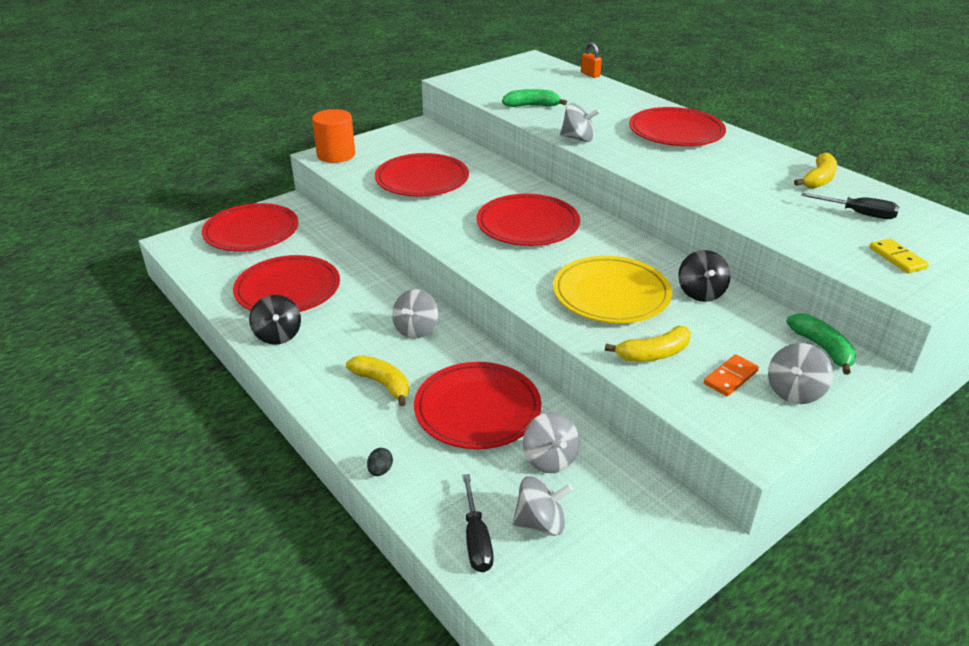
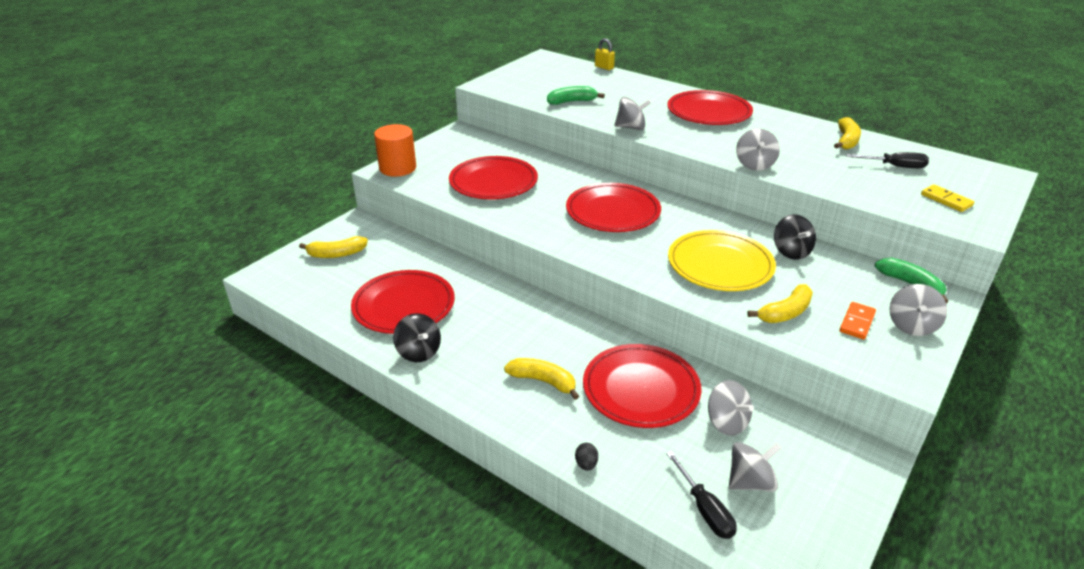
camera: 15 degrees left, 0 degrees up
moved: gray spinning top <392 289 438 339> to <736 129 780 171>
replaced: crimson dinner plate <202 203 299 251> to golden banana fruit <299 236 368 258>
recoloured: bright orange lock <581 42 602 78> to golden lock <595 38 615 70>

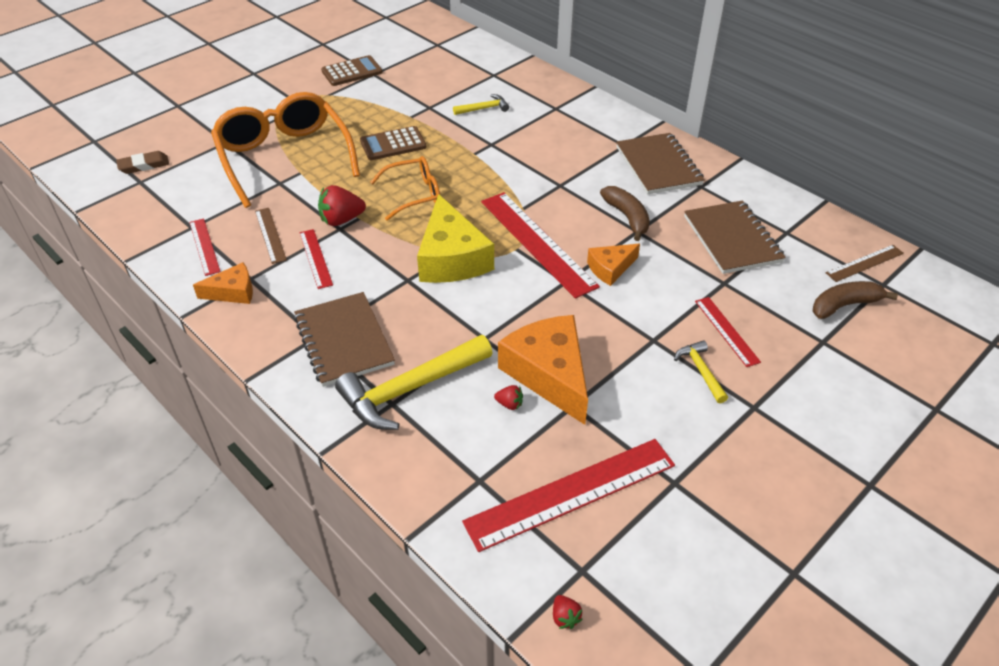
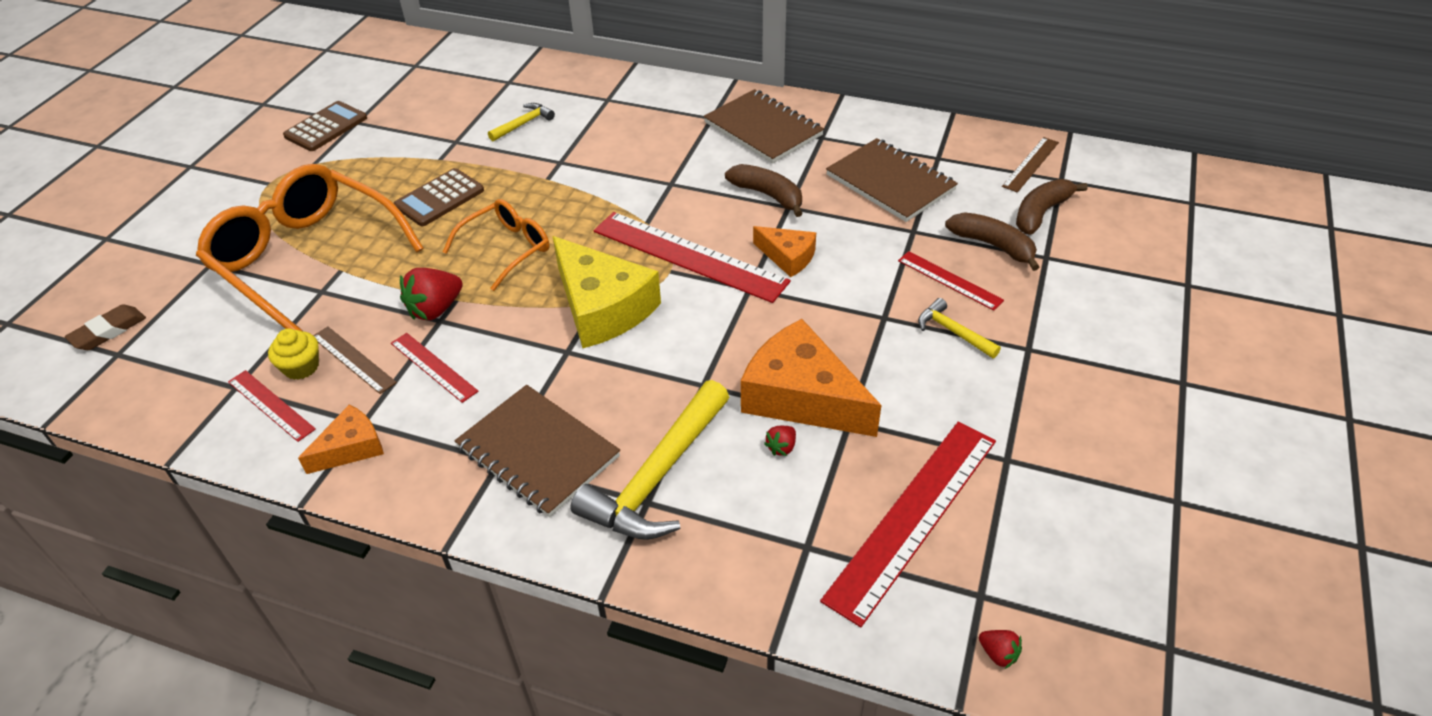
camera: 25 degrees left, 0 degrees up
added: golden fairy cake <268 329 319 380>; dark brown banana fruit <945 212 1039 271>
turned: crimson toy strawberry <494 385 523 410> = <764 426 796 456> 135 degrees clockwise; bright orange piece of cheese <587 244 640 286> = <753 226 816 277> 90 degrees counterclockwise

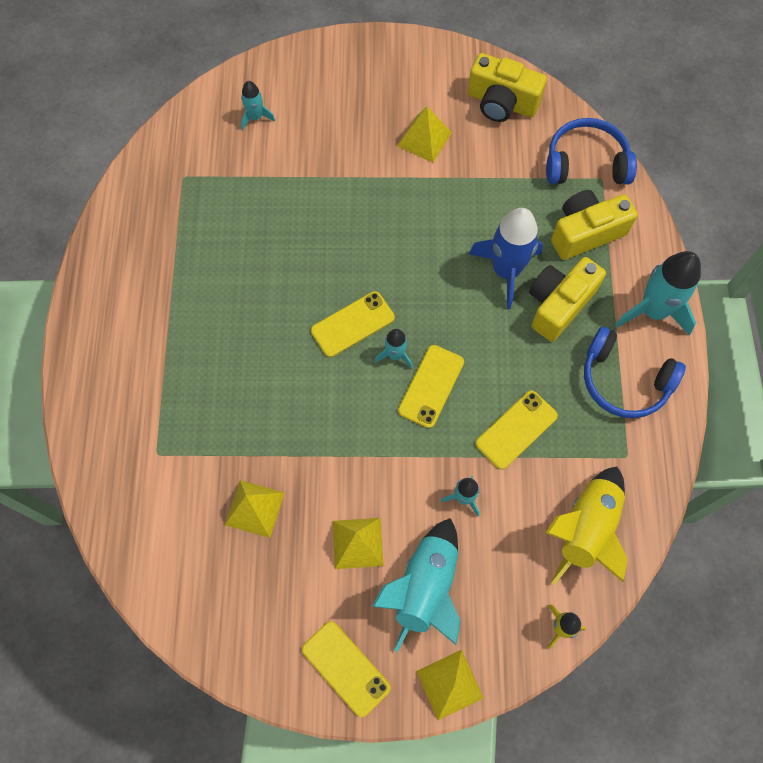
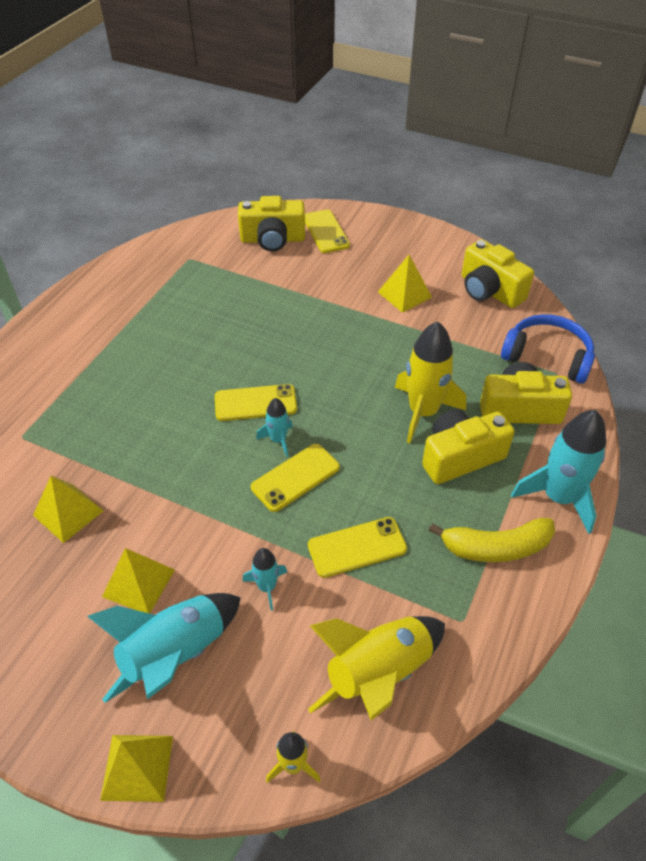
camera: 25 degrees right, 20 degrees down
moved: golden smartphone <302 621 391 717> to <305 209 350 253>
replaced: aqua toy rocket <241 81 275 130> to golden photo camera <238 196 305 251>; cobalt over-ear headphones <584 326 686 418> to golden banana fruit <428 518 555 562>
recoloured: cobalt toy rocket <469 208 543 309> to golden toy rocket <395 321 466 443>

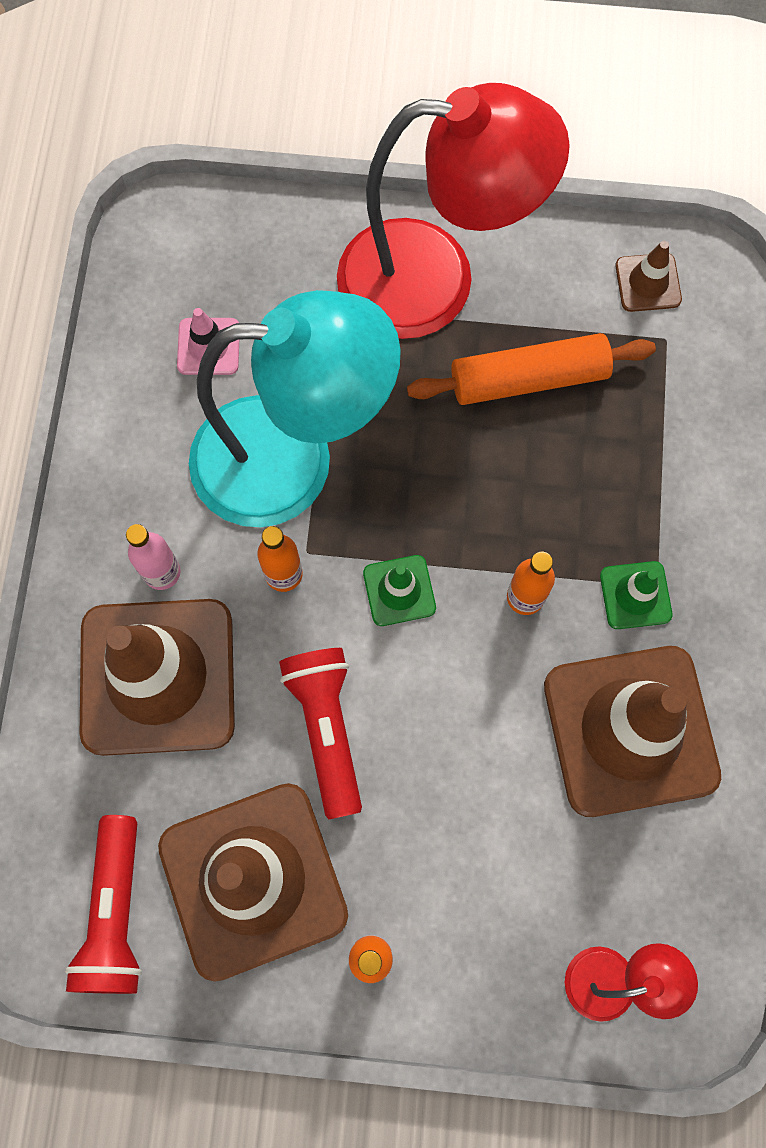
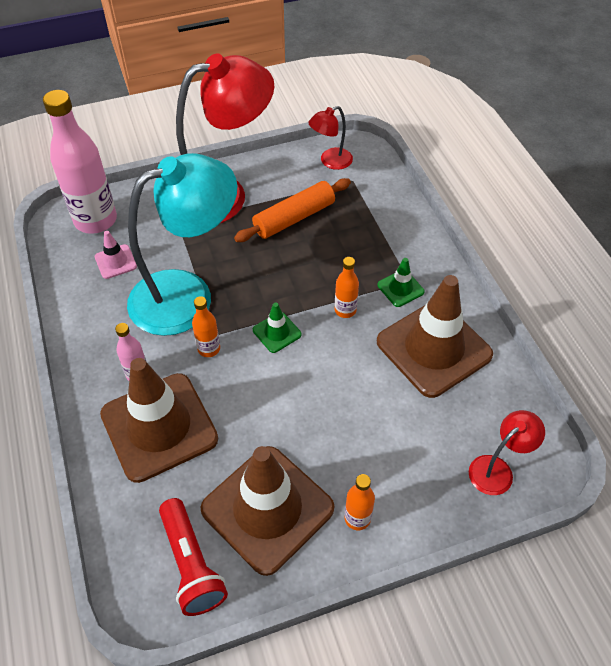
camera: 25 degrees left, 20 degrees down
removed: crimson pocket torch <279 648 362 819>
added: rose-pink flask <43 90 117 234>
replaced: dark brown road cone <615 241 682 312> to crimson desk lamp <308 106 353 170>

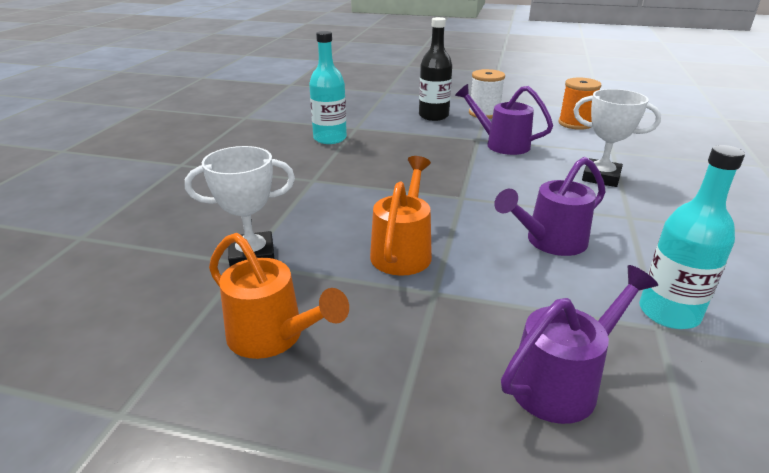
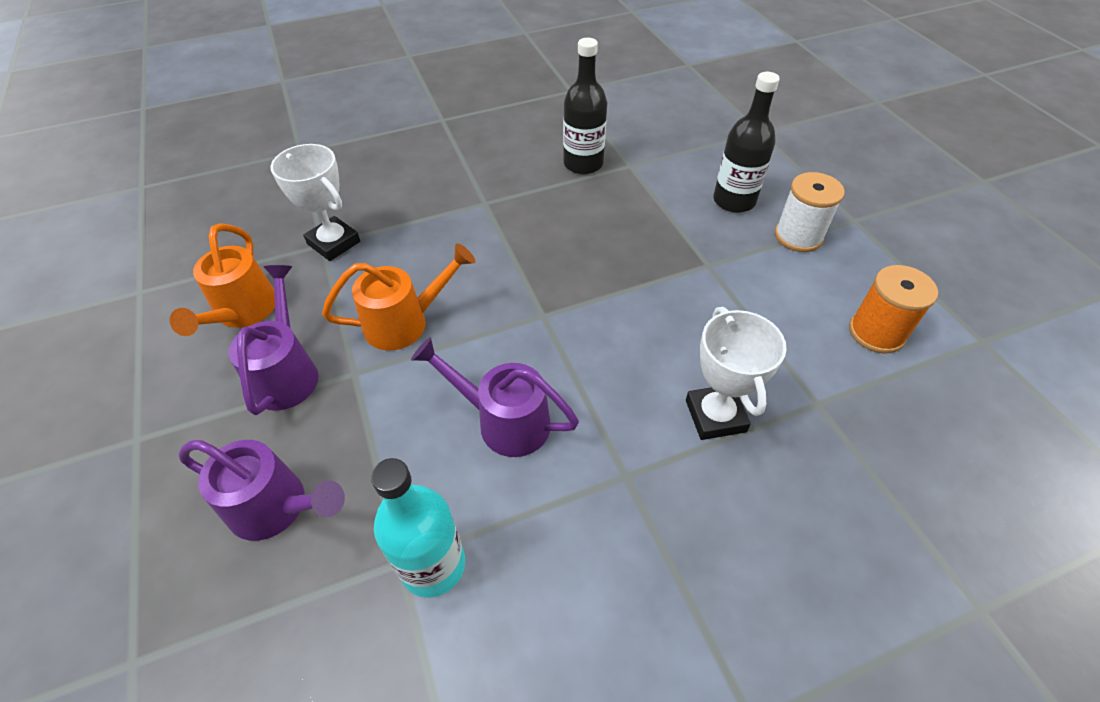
camera: 55 degrees right, 20 degrees up
moved: violet sprinkling can <455 84 553 155> to <228 265 318 415>
recoloured: aqua flask <309 31 347 144> to jet-black flask <563 38 607 175>

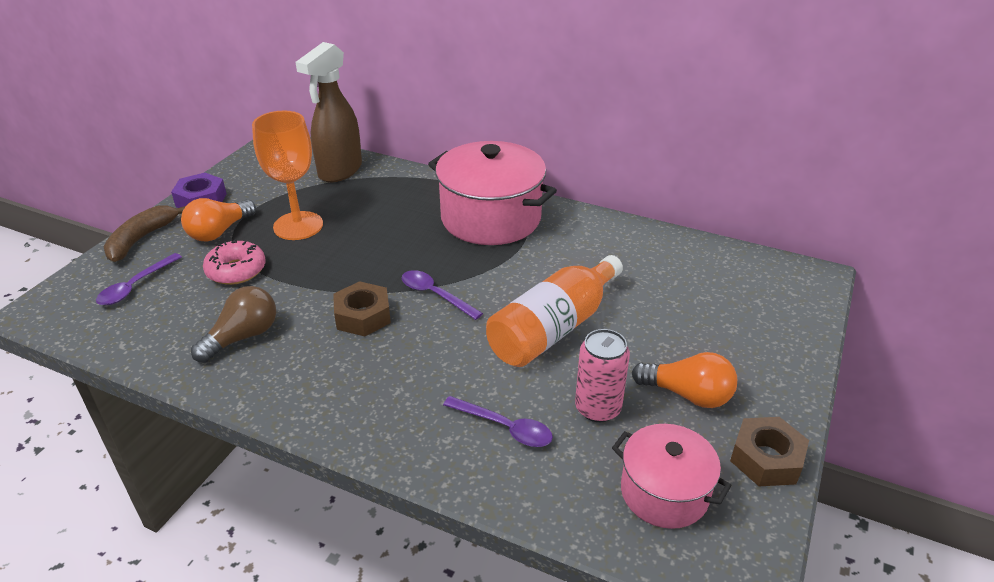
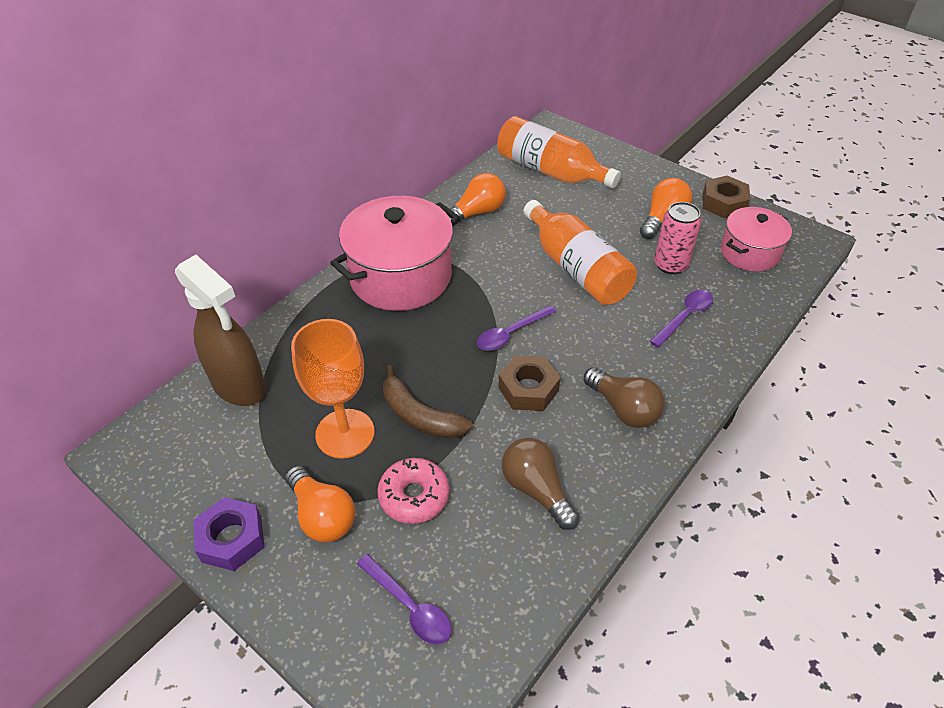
camera: 75 degrees left, 10 degrees up
added: bright orange light bulb <449 173 506 225>; bright orange flask <497 116 621 188>; dark brown light bulb <584 367 665 428>
moved: dark brown banana fruit <103 205 186 262> to <383 365 473 439>

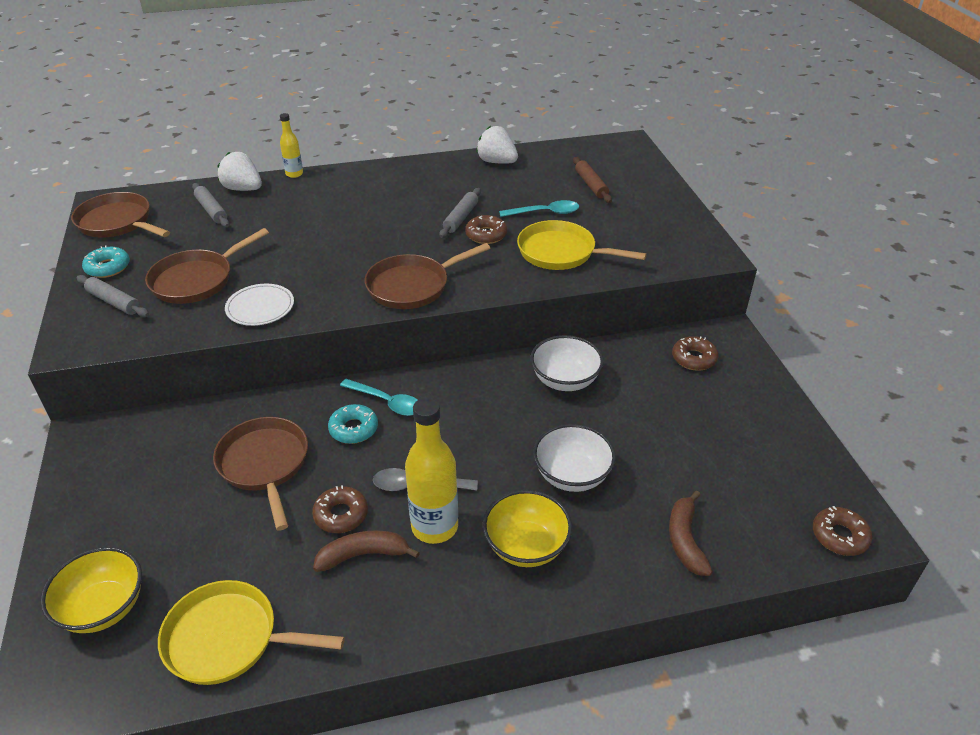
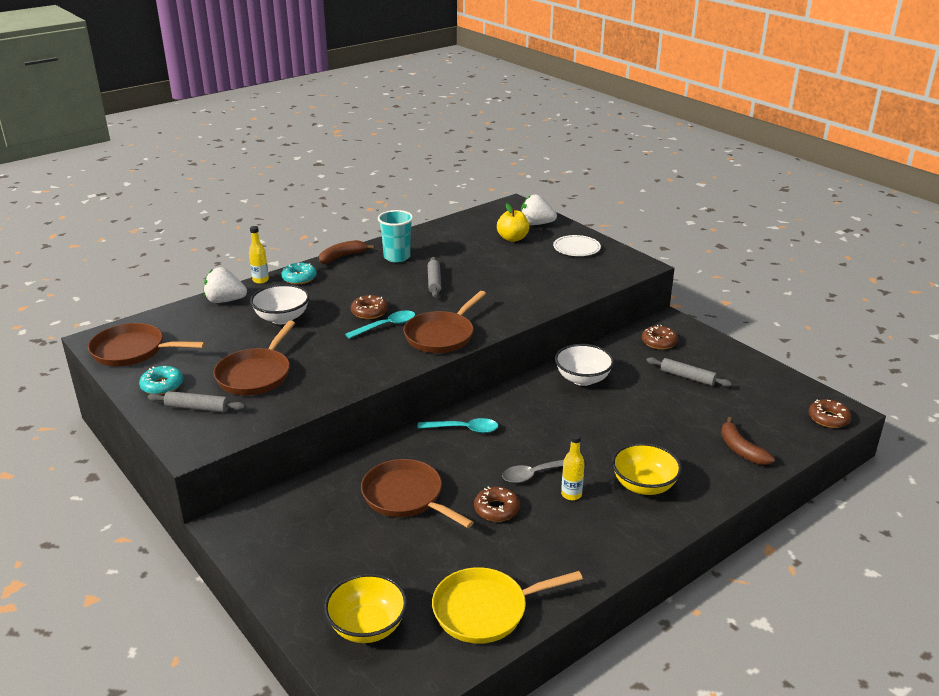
camera: 25 degrees left, 10 degrees down
removed: golden skillet <517 220 647 270>
added: aqua cup <378 210 413 262>
moved: gray dough roller <192 183 230 227> to <647 357 732 387>; white dinner plate <225 284 294 326> to <553 235 601 256>; dark brown banana fruit <313 530 420 572> to <319 240 374 264>; aqua donut <328 404 378 444> to <281 263 317 284>; dark brown donut <465 215 507 244> to <351 295 388 319>; white toy strawberry <476 126 518 164> to <521 194 557 225>; aqua tablespoon <499 200 579 217> to <345 310 415 339>; white serving bowl <533 424 616 492> to <250 284 310 324>
replaced: dark brown dough roller <573 157 612 203> to golden apple <497 203 529 242>
resized: golden flask <405 398 458 544> = <561 433 585 500> x0.54

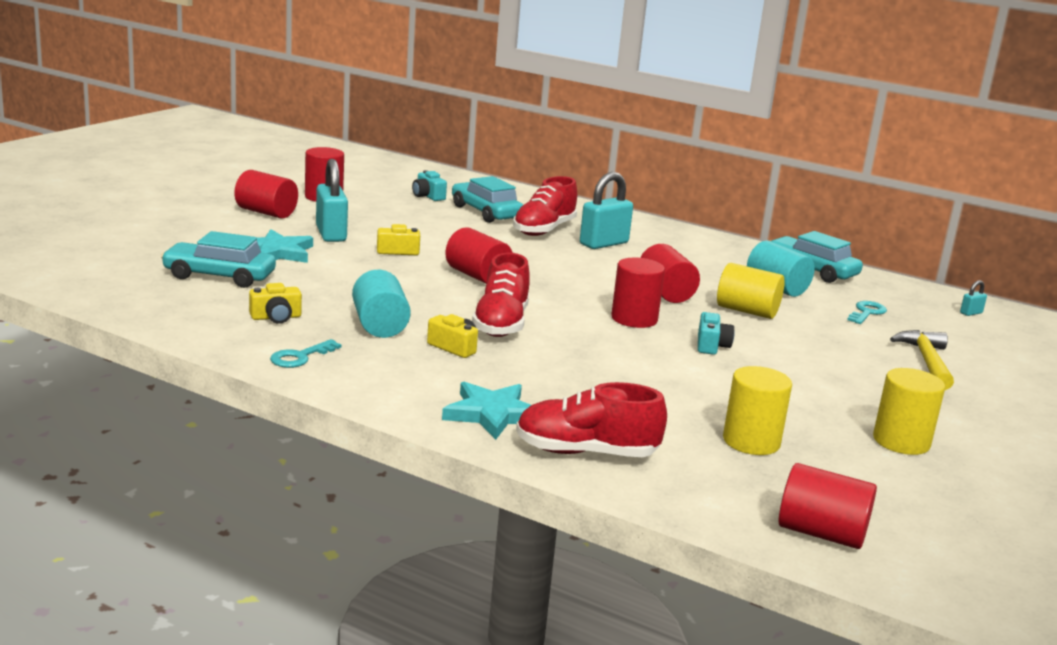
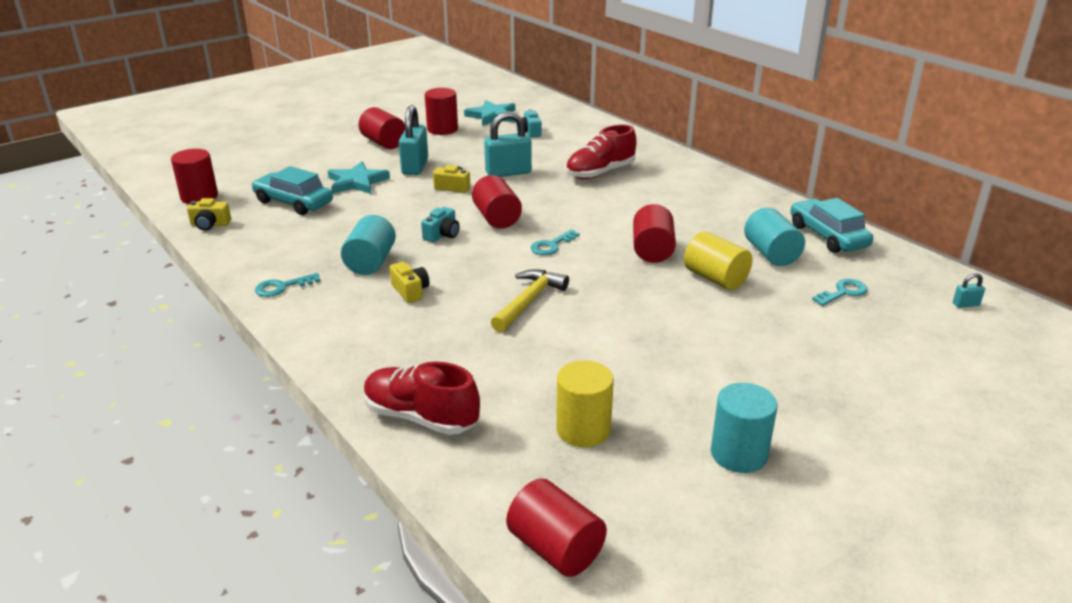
camera: 25 degrees right, 10 degrees up
removed: aqua automobile <452 176 523 223>; crimson sneaker <472 253 530 337>
added: aqua latchkey <531 229 580 255>
moved: golden photo camera <249 283 302 324> to <187 198 231 231>; aqua star shape <442 382 531 440> to <464 100 515 126>; aqua lock <580 172 633 249> to <484 111 532 177>; crimson cylinder shape <611 257 665 328> to <171 149 218 204>; aqua photo camera <698 312 735 355> to <421 207 459 242>; golden carpenter's hammer <890 330 954 390> to <491 269 569 332>
recoloured: golden cylinder shape <873 368 945 455> to aqua cylinder shape <711 383 777 473>

